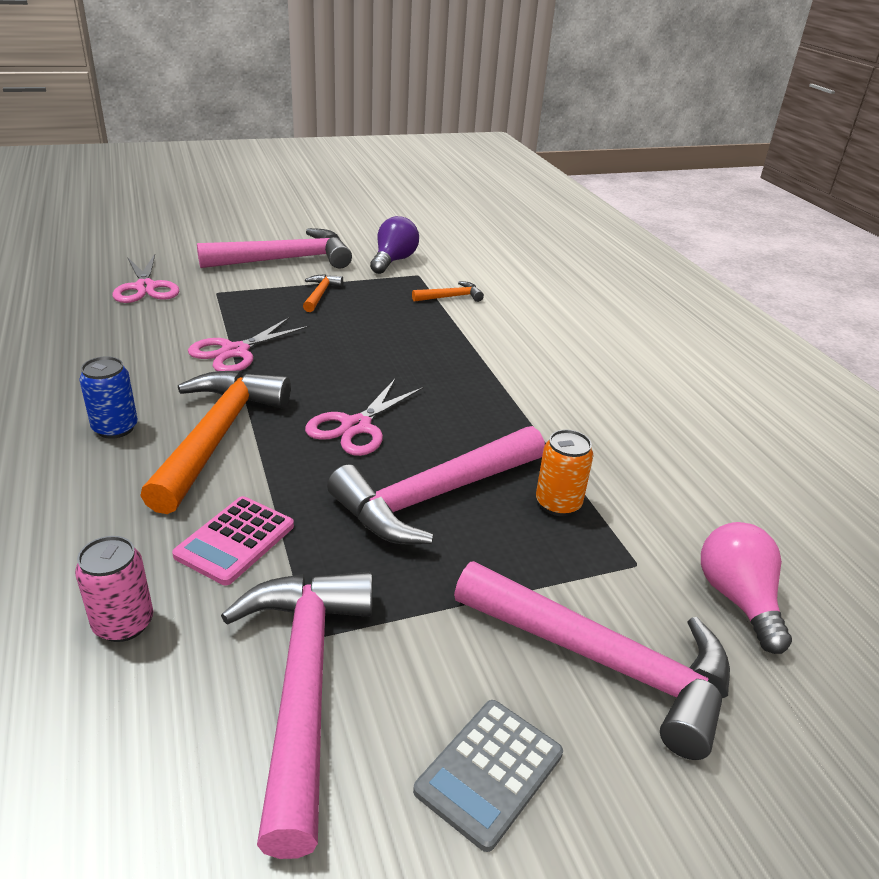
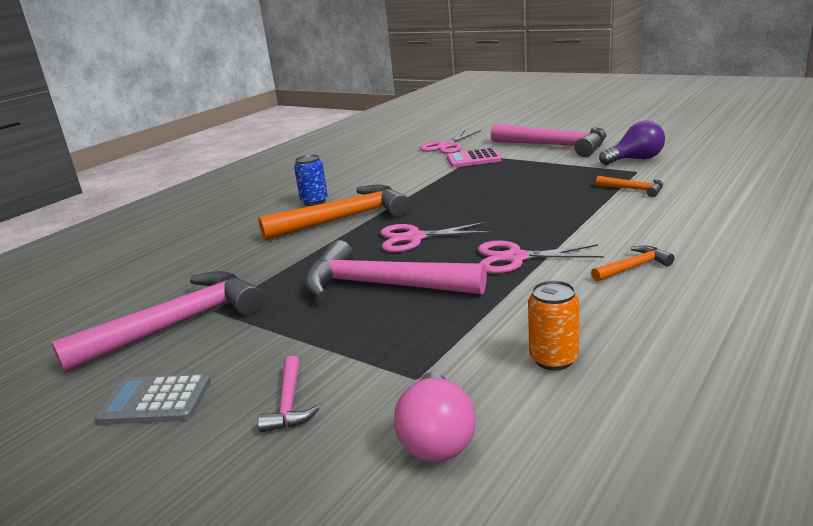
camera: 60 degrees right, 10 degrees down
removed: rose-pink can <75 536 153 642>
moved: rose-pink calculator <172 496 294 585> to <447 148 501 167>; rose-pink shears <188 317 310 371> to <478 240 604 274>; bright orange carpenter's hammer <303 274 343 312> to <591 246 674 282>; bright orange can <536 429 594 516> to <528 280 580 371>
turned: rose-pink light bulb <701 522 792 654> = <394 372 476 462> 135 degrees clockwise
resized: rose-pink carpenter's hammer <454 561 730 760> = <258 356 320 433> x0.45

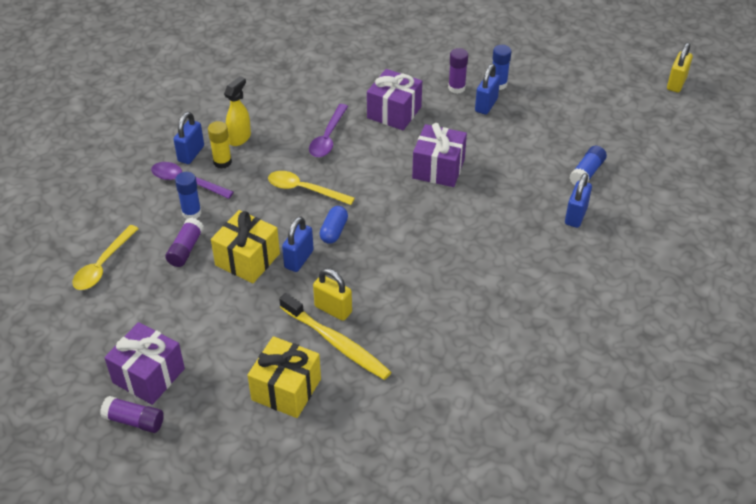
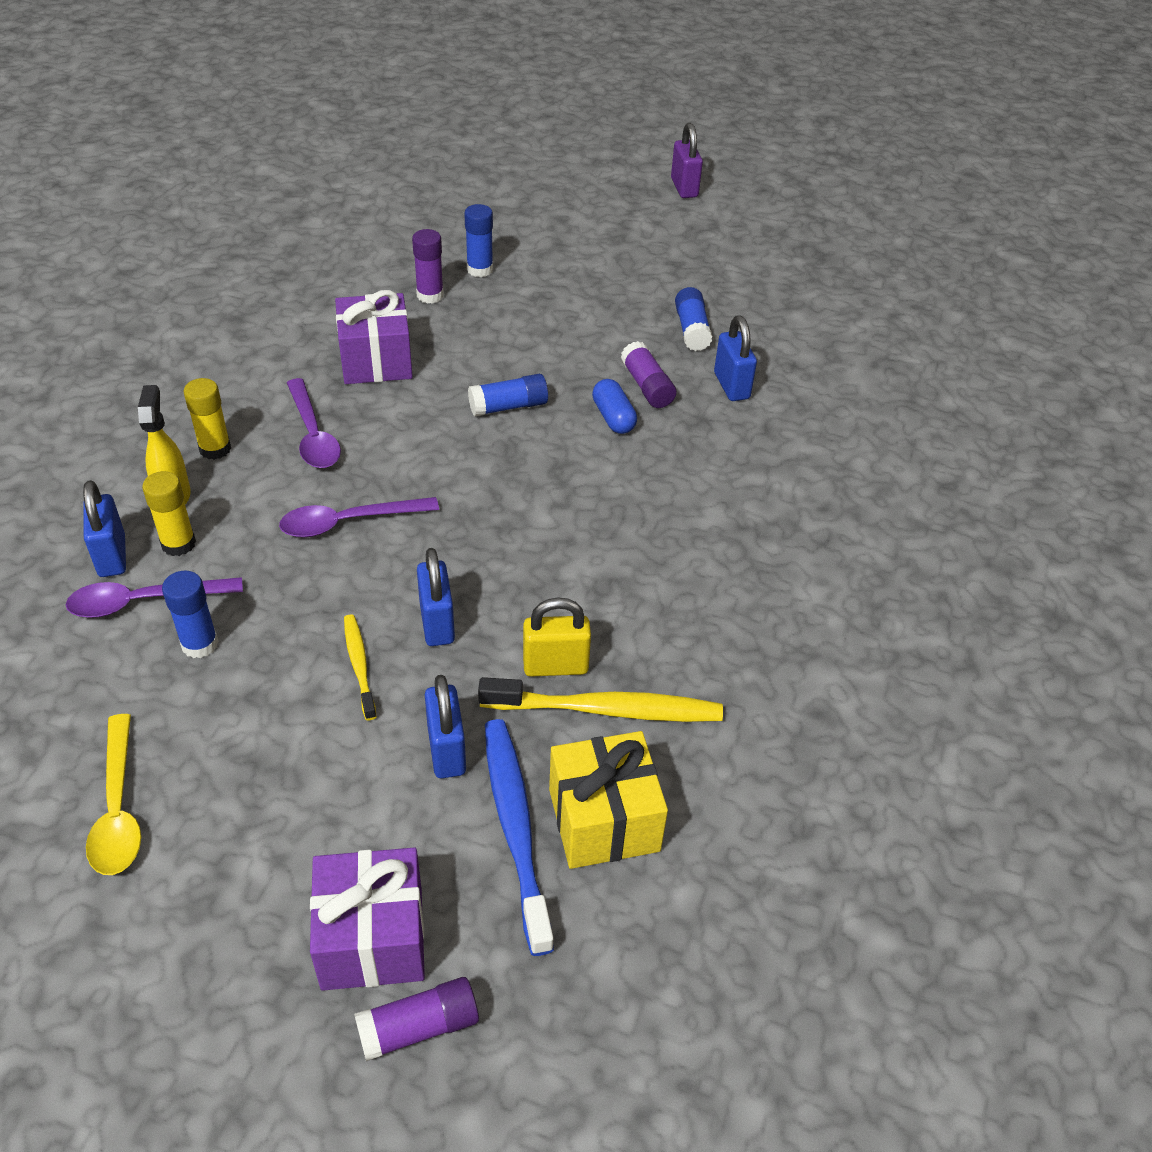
camera: 40 degrees left, 0 degrees up
added: golden glue stick <184 378 231 460>; cobalt dental brush <485 719 554 956>
moved: violet glue stick <165 218 204 267> to <620 341 676 408>; cobalt pill shape <320 206 348 244> to <592 379 637 434>; cobalt lock <475 64 500 115> to <425 675 466 778>
replaced: golden present <211 210 280 283> to golden dental brush <344 614 377 720>; violet present <412 123 467 187> to cobalt glue stick <468 374 548 417>
recoloured: golden tablespoon <268 171 355 205> to violet tablespoon <279 497 439 538>; golden lock <667 42 693 93> to violet lock <671 123 703 198>

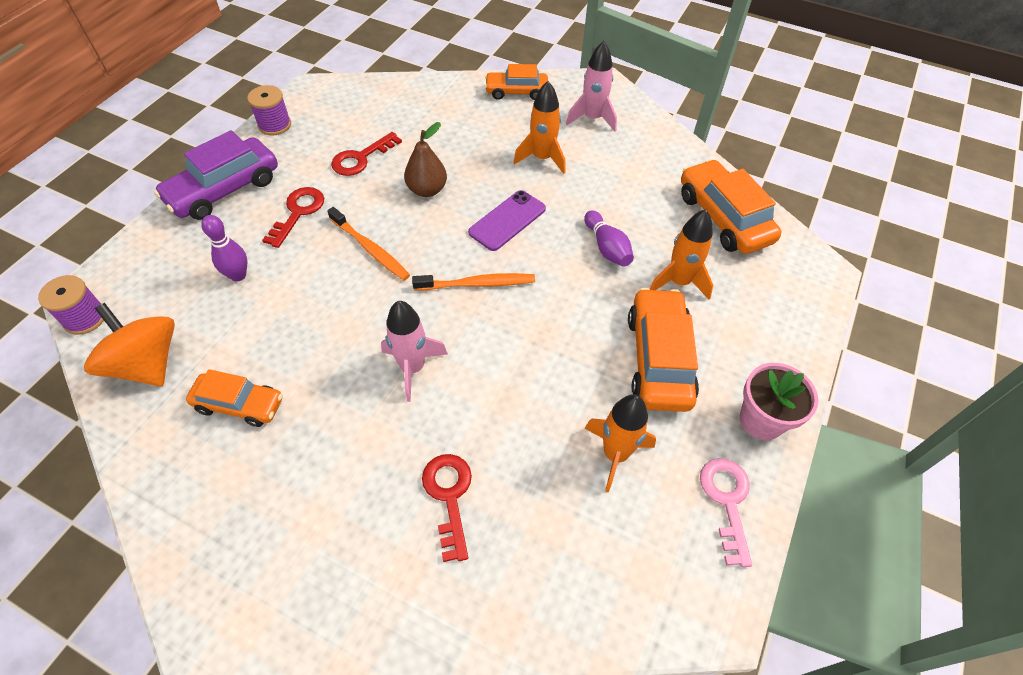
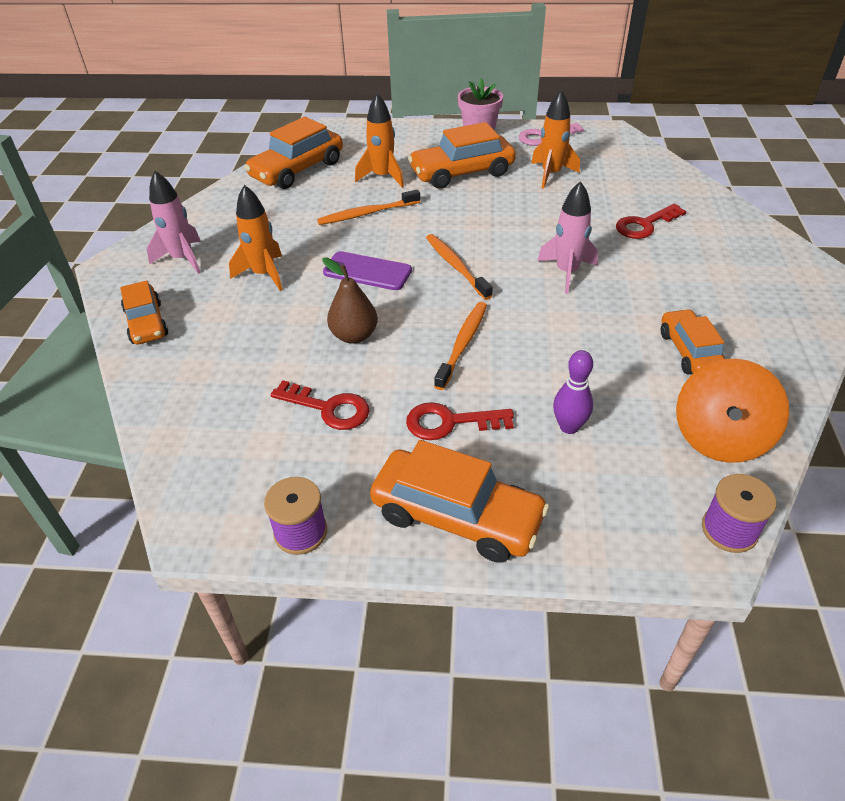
camera: 110 degrees left, 10 degrees down
replaced: violet tenpin <584 210 634 267> to bright orange dental brush <317 190 420 225>
recoloured: violet automobile <154 130 278 220> to bright orange automobile <370 440 550 563>

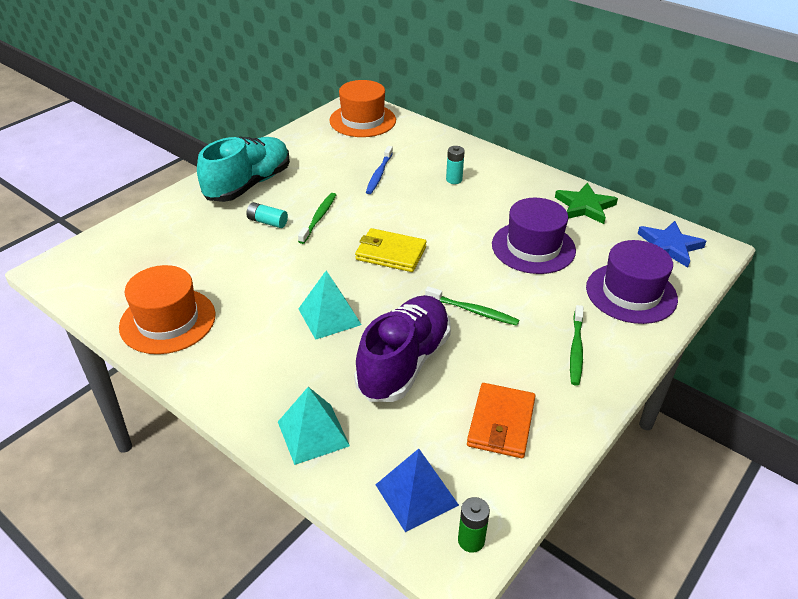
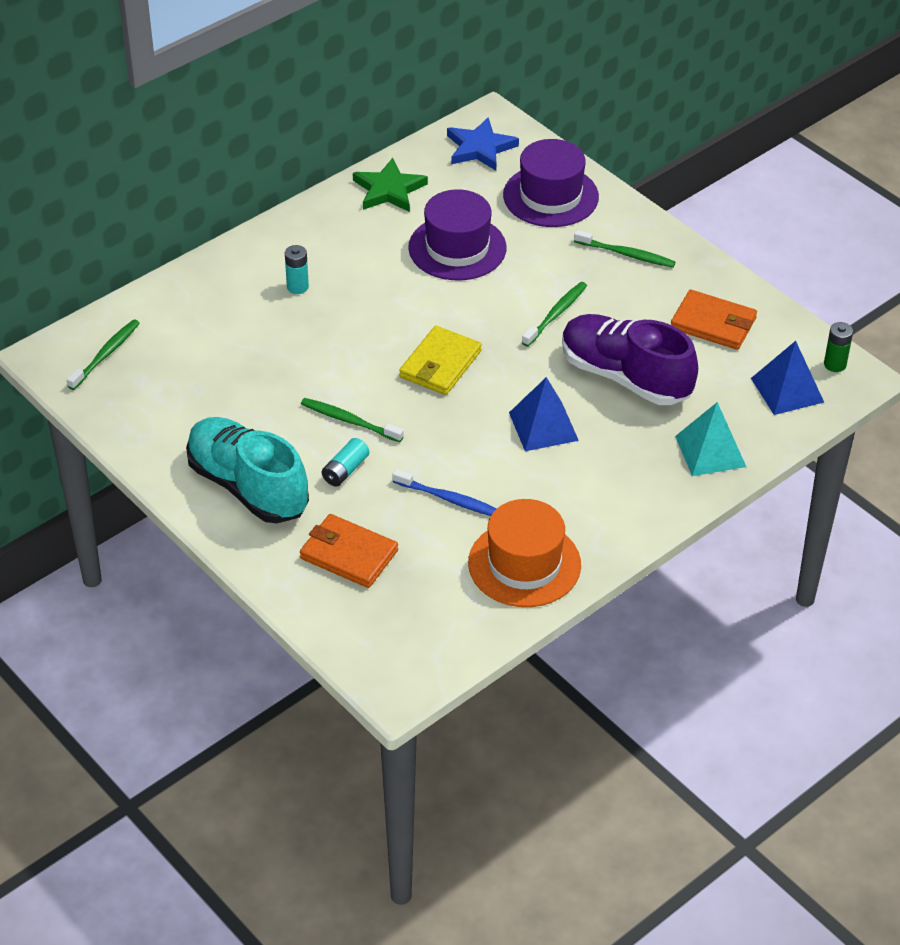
camera: 80 degrees left, 5 degrees up
added: bright orange card wallet <300 514 398 588>
moved: cobalt dental brush <366 146 393 194> to <392 469 497 516>
replaced: bright orange tall hat <329 80 396 137> to leaf-green dental brush <67 319 140 390>
recoloured: aqua pyramid <298 270 362 340> to cobalt pyramid <509 377 579 451>

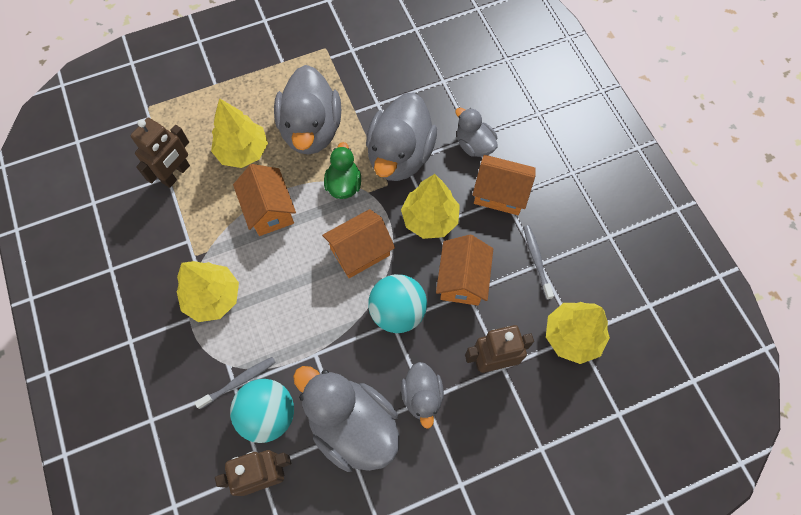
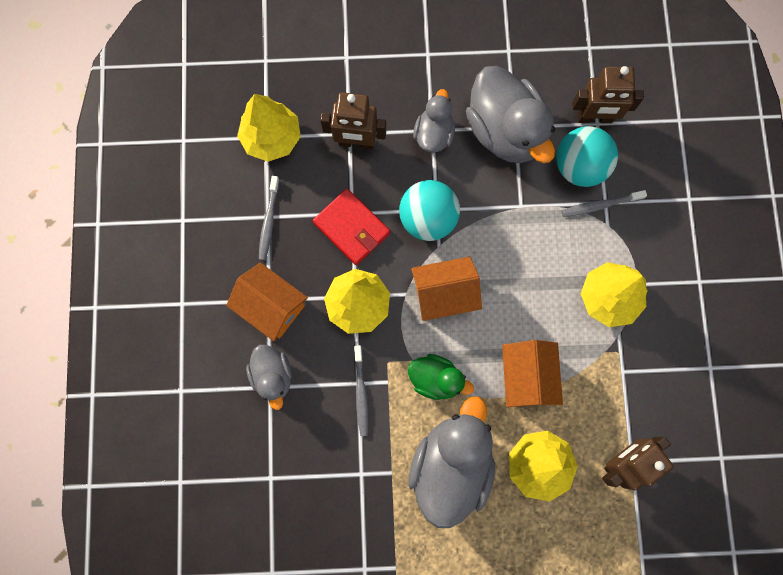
camera: 160 degrees left, 10 degrees up
replaced: gray rubber duck <366 92 437 181> to gray dental brush <354 345 369 436>; bright orange toy house <436 235 493 306> to crimson card wallet <313 189 390 265>
turned: leaf-green rubber duck <324 142 361 199> = <408 354 474 400> 90 degrees counterclockwise

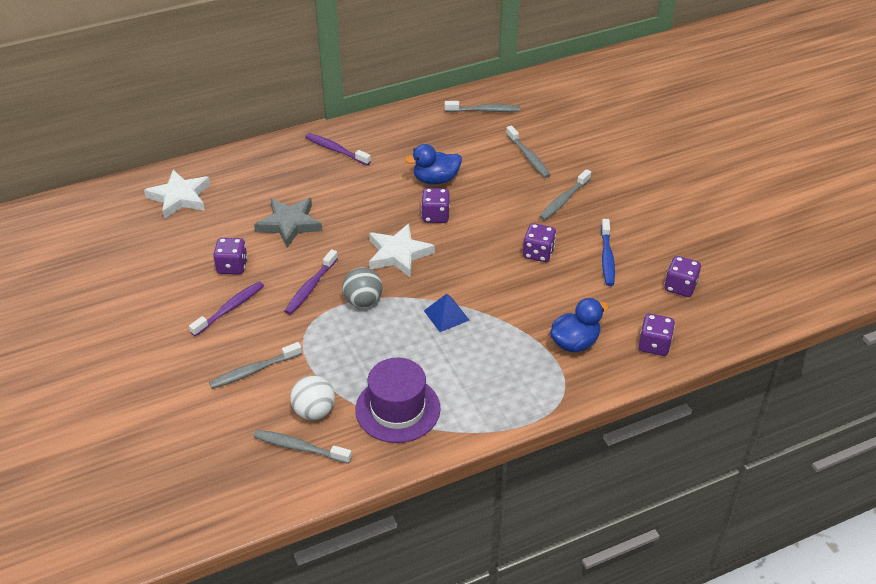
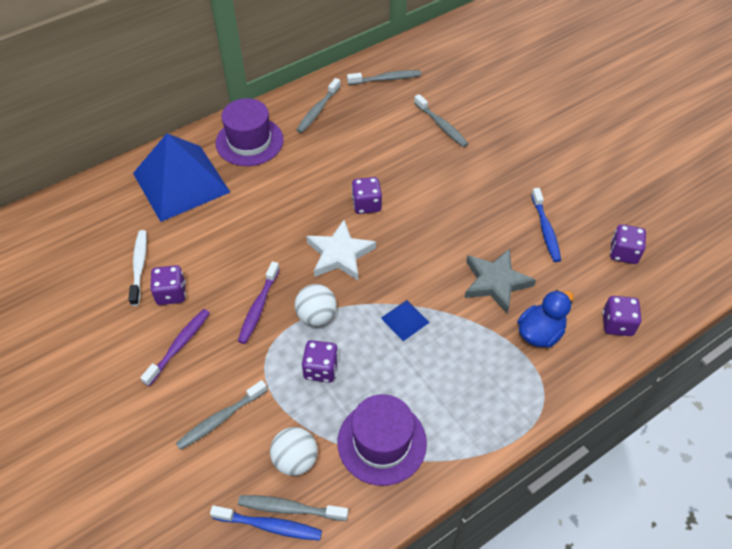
camera: 10 degrees left, 10 degrees up
removed: white star shape <144 170 210 219>; cobalt rubber duck <405 144 462 185>
added: white dental brush <128 230 147 306>; cobalt pyramid <133 133 230 222>; cobalt dental brush <210 505 322 541>
moved: gray star shape <254 198 322 248> to <465 249 536 314>; violet die <523 223 556 262> to <302 340 338 383>; gray dental brush <539 169 591 221> to <296 78 341 133>
replaced: violet dental brush <305 133 371 165> to violet tall hat <216 98 283 166>
recoloured: gray ball <342 267 383 308> to white ball <295 284 337 326>

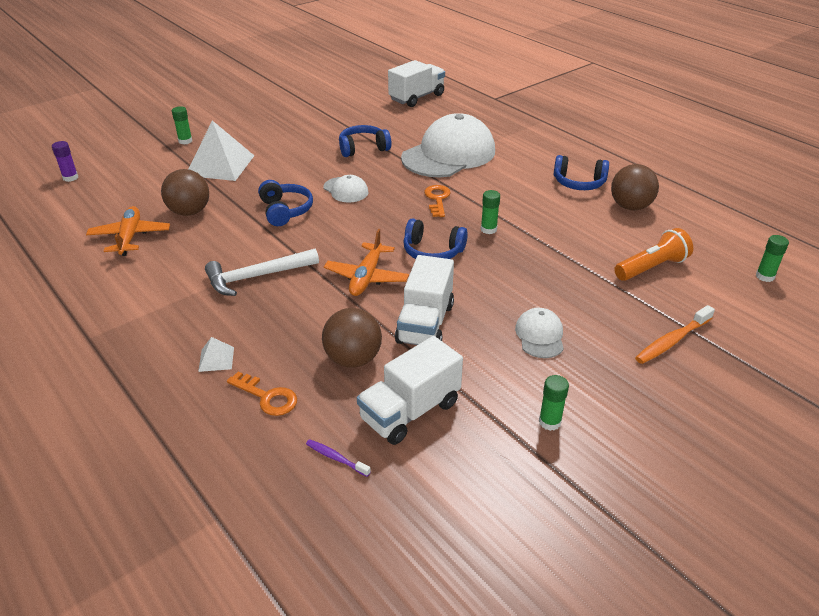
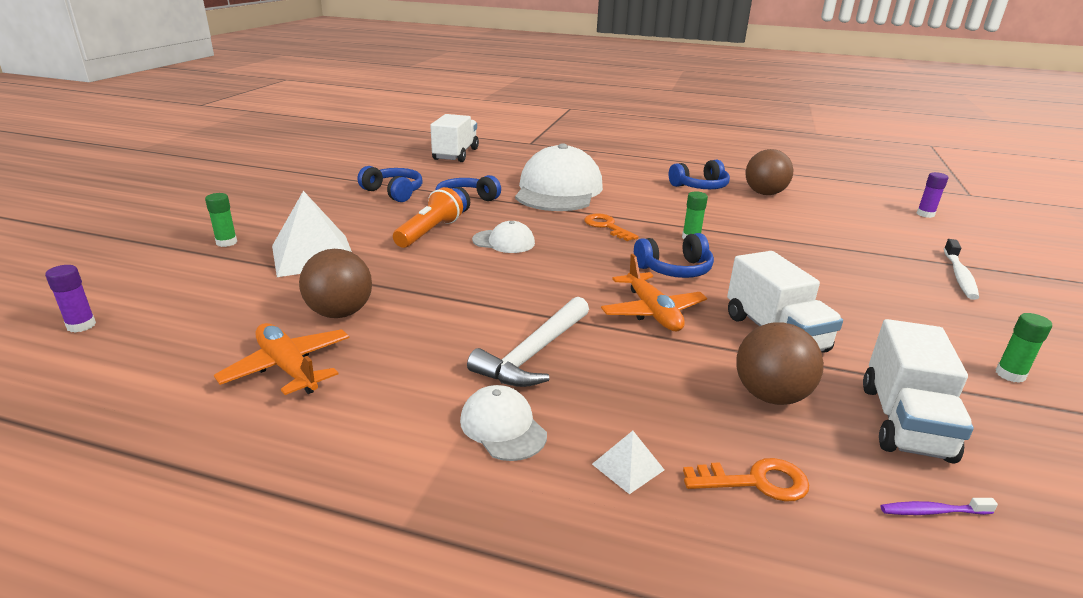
camera: 35 degrees left, 10 degrees down
moved: cobalt over-ear headphones <258 180 313 226> to <357 166 423 202>; white baseball cap <515 308 564 358> to <460 385 547 461>; bright orange pocket torch <614 228 693 281> to <393 187 463 248>
recoloured: bright orange dental brush <635 305 715 364> to white dental brush <944 239 979 300>; leaf-green glue stick <756 235 789 282> to violet glue stick <917 172 948 218>

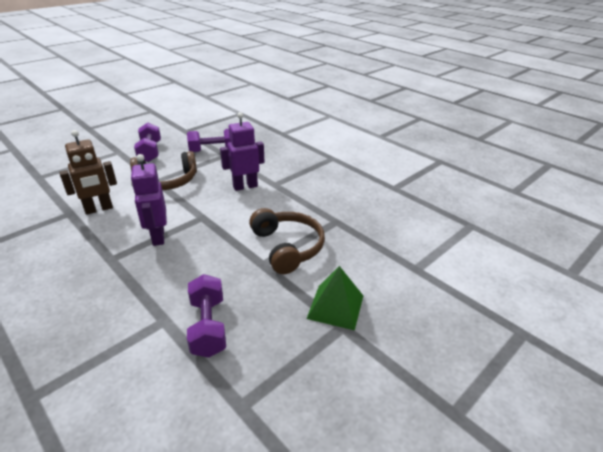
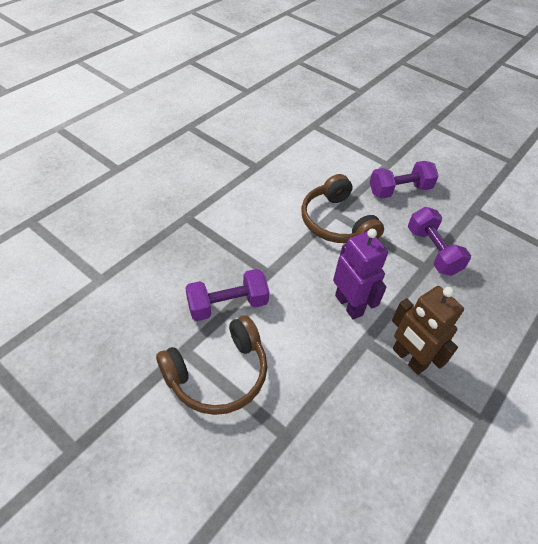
camera: 80 degrees right, 15 degrees up
removed: violet robot figure <131 154 167 246>; leaf-green pyramid <307 266 363 330>
moved: dark brown robot figure <59 130 117 215> to <392 286 464 375>; violet free weight <187 274 226 358> to <185 269 269 321>

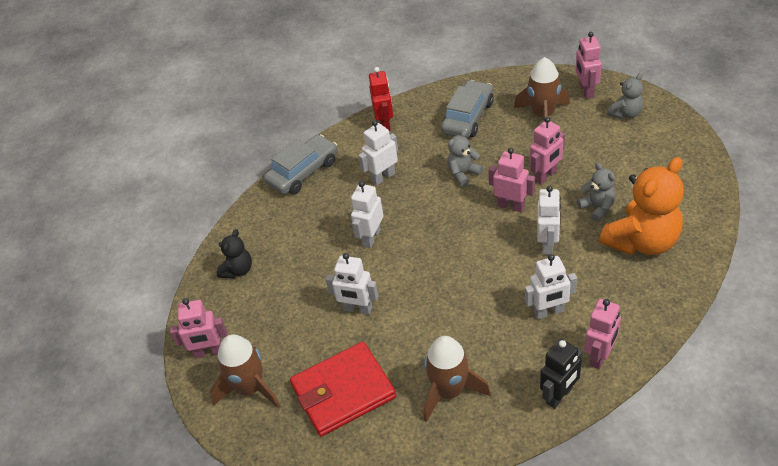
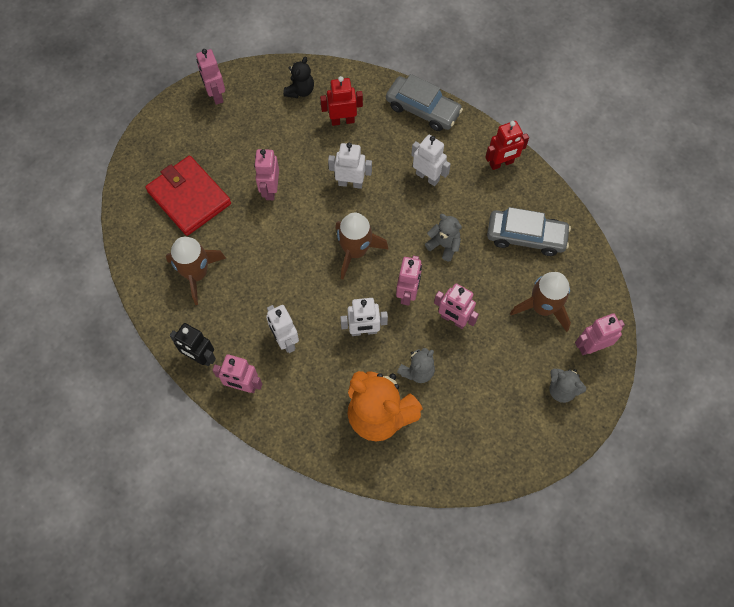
camera: 70 degrees right, 20 degrees up
added: crimson robot figure <320 76 363 126>
moved: dark brown toy rocket <210 334 281 409> to <336 213 388 279>
recoloured: white robot figure <326 253 378 315> to rose-pink robot figure <254 149 279 200>
turned: jet-black teddy bear <217 229 252 278> = <283 57 314 98> 75 degrees counterclockwise

